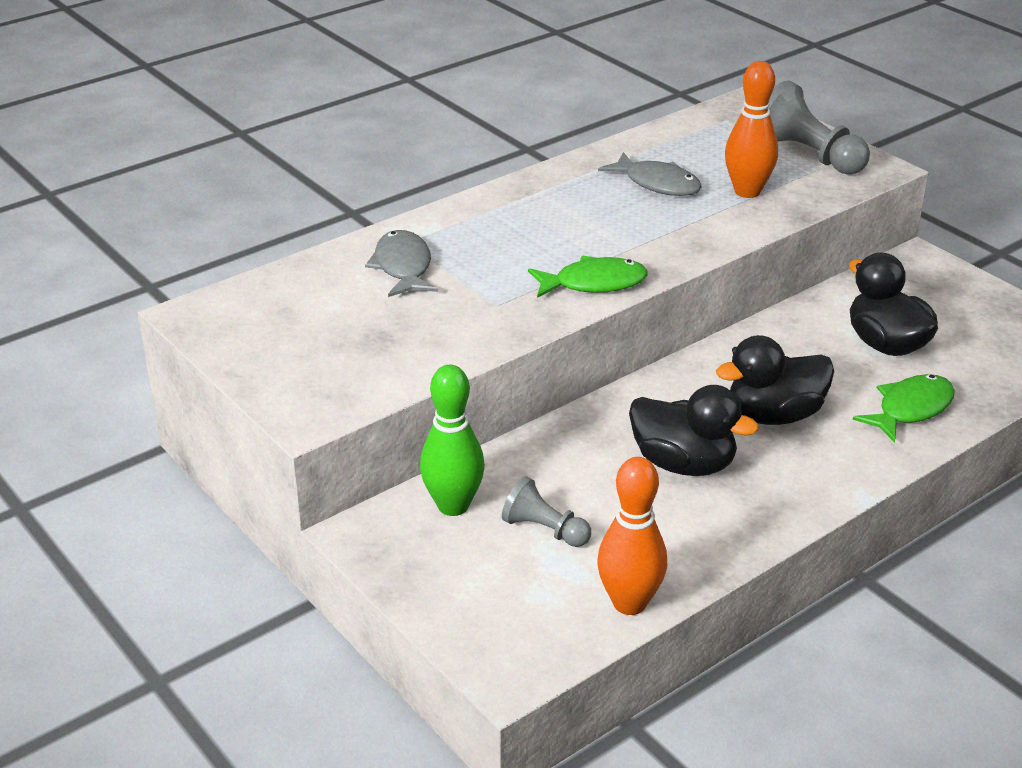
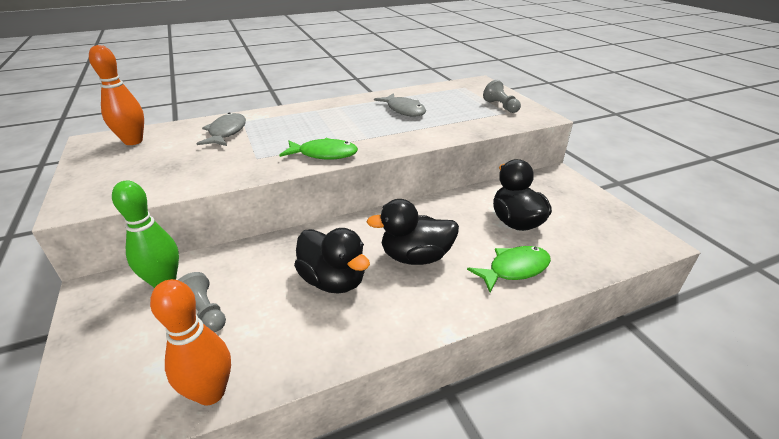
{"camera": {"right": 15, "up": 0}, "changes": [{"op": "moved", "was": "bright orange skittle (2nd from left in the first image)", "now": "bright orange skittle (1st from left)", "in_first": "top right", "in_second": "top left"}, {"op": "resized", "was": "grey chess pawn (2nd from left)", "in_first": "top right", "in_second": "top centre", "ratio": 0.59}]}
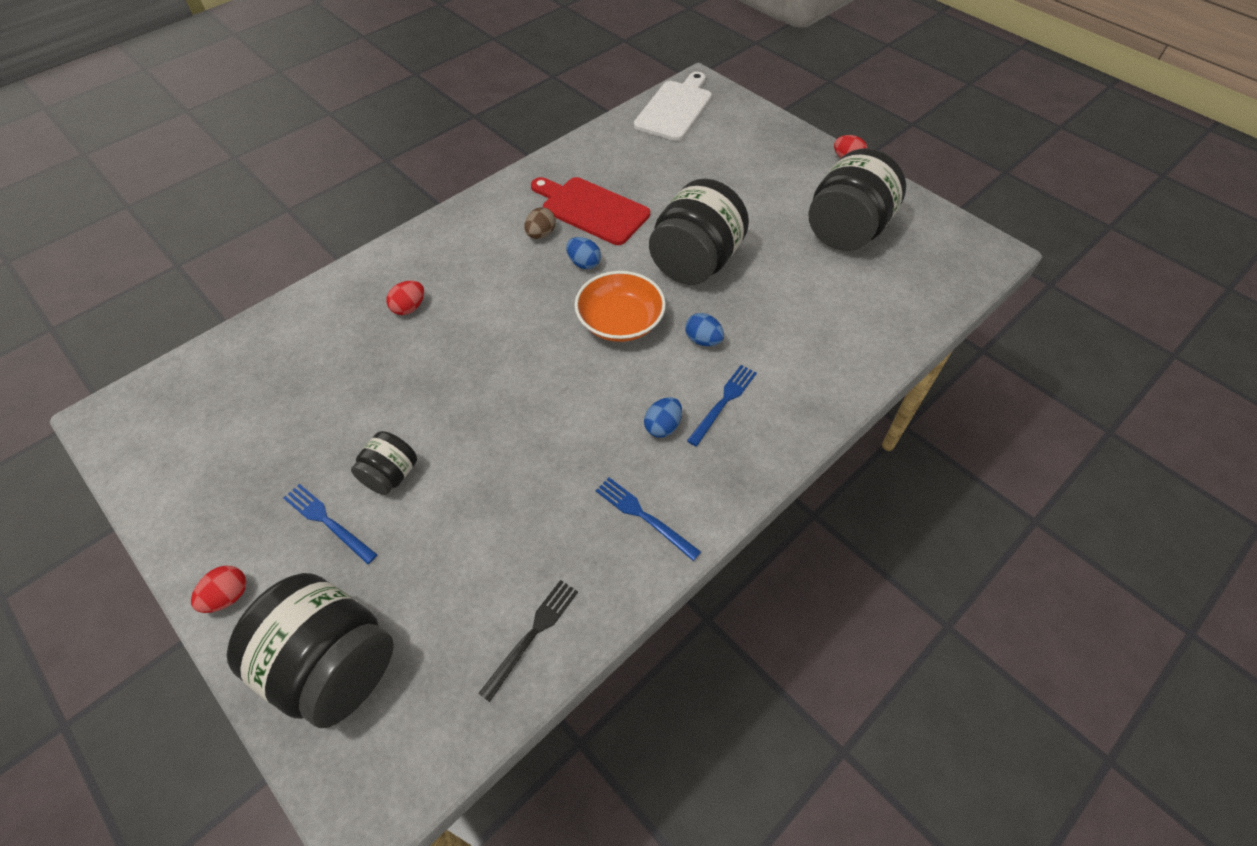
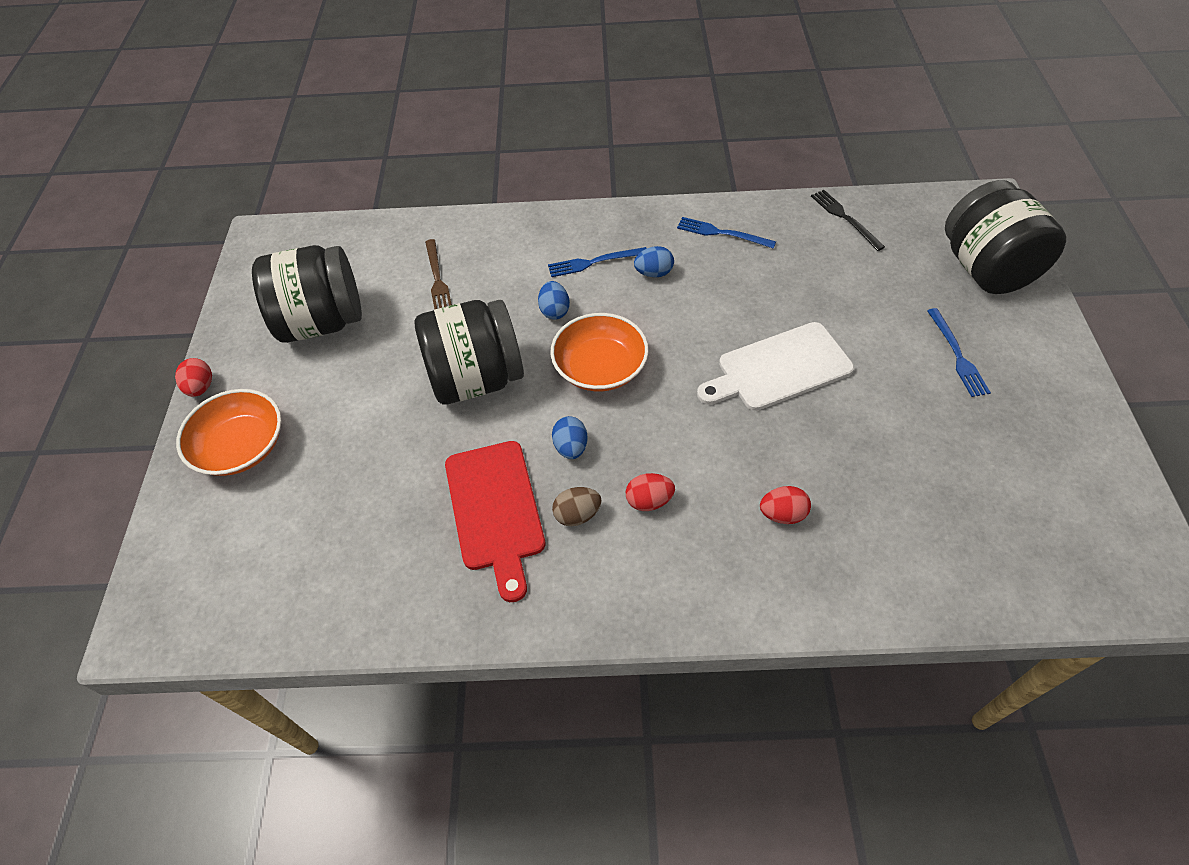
{"camera": {"right": -135, "up": 0}, "changes": [{"op": "moved", "was": "crimson egg shape (1st from left in the first image)", "now": "crimson egg shape (2nd from left)", "in_first": "bottom left", "in_second": "centre"}, {"op": "removed", "was": "ebony jam jar (2nd from left)", "in_first": "middle left"}, {"op": "turned", "was": "ebony dinner fork", "in_first": "bottom centre", "in_second": "top right", "clockwise": 75}, {"op": "turned", "was": "cobalt dinner fork (2nd from left)", "in_first": "centre", "in_second": "top centre", "clockwise": 120}, {"op": "moved", "was": "snow-white cutting board", "in_first": "top centre", "in_second": "centre"}, {"op": "added", "now": "bright orange serving bowl (1st from left)", "in_second": "middle left"}, {"op": "added", "now": "brown dinner fork", "in_second": "top centre"}]}
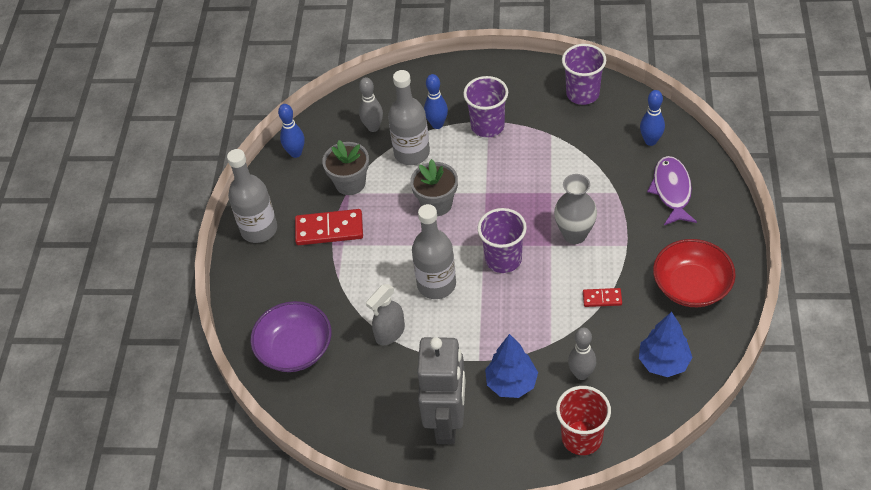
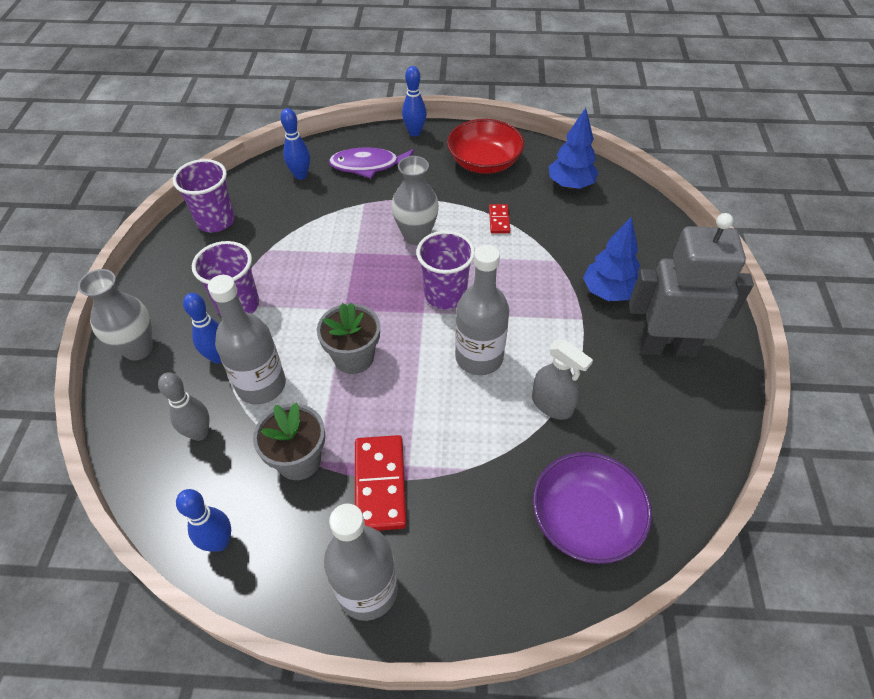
{"camera": {"right": -95, "up": 0}, "changes": [{"op": "removed", "was": "crimson cup", "in_first": "bottom right"}, {"op": "removed", "was": "grey skittle (2nd from left)", "in_first": "bottom right"}, {"op": "added", "now": "grey vase (1st from left)", "in_second": "middle left"}, {"op": "added", "now": "cobalt skittle (4th from left)", "in_second": "top centre"}]}
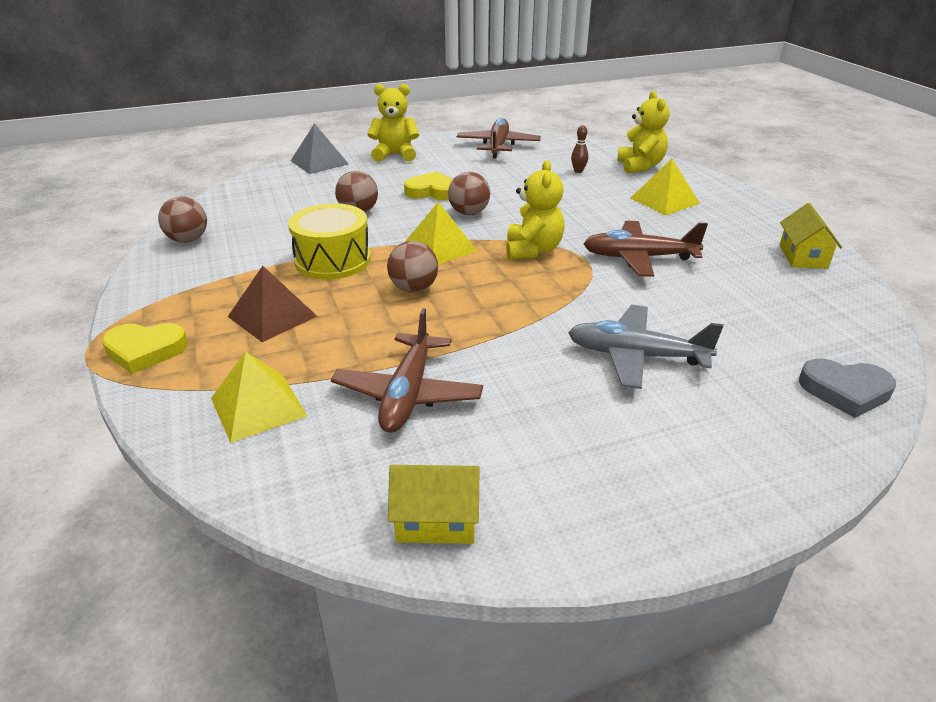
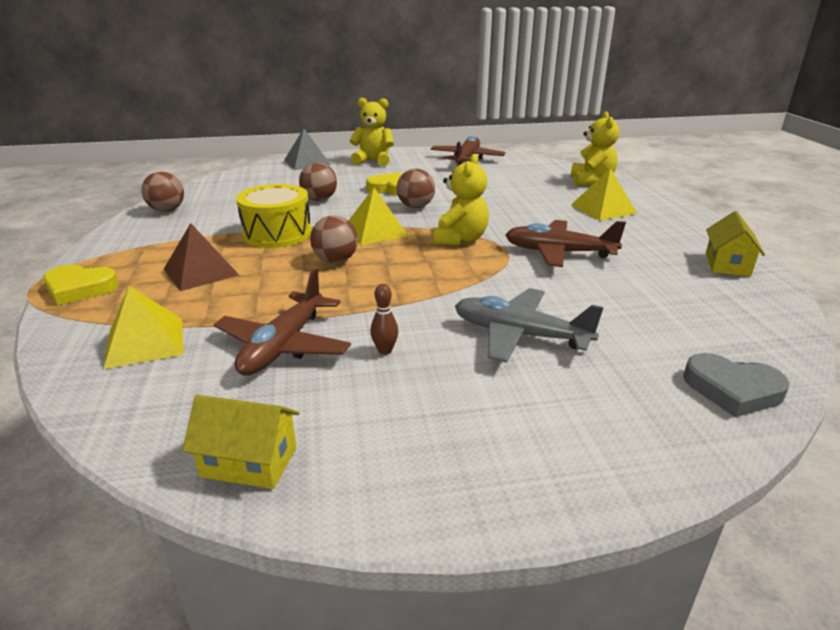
{"camera": {"right": 10, "up": -5}, "changes": [{"op": "moved", "was": "brown skittle", "in_first": "top centre", "in_second": "centre"}]}
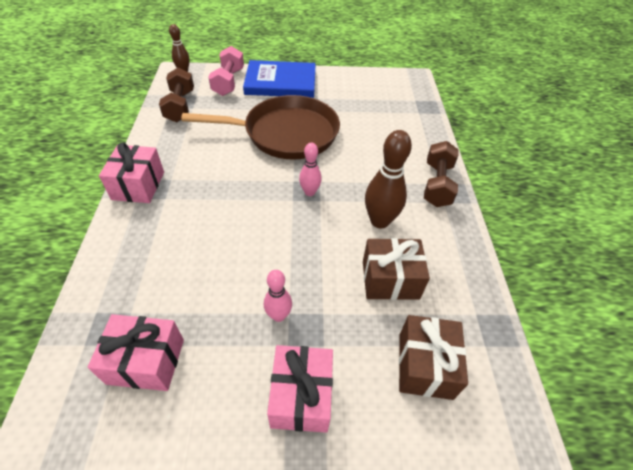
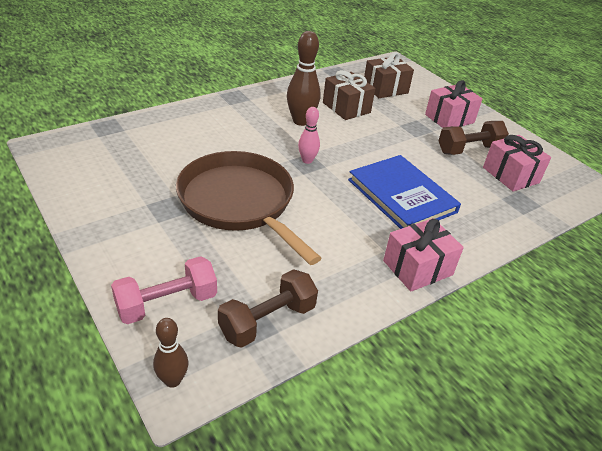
{"camera": {"right": -125, "up": -10}, "changes": [{"op": "moved", "was": "cobalt hardcover", "in_first": "top centre", "in_second": "middle right"}, {"op": "removed", "was": "rose-pink skittle (1st from left)", "in_first": "centre"}, {"op": "moved", "was": "brown dumbbell (2nd from left)", "in_first": "middle right", "in_second": "top right"}]}
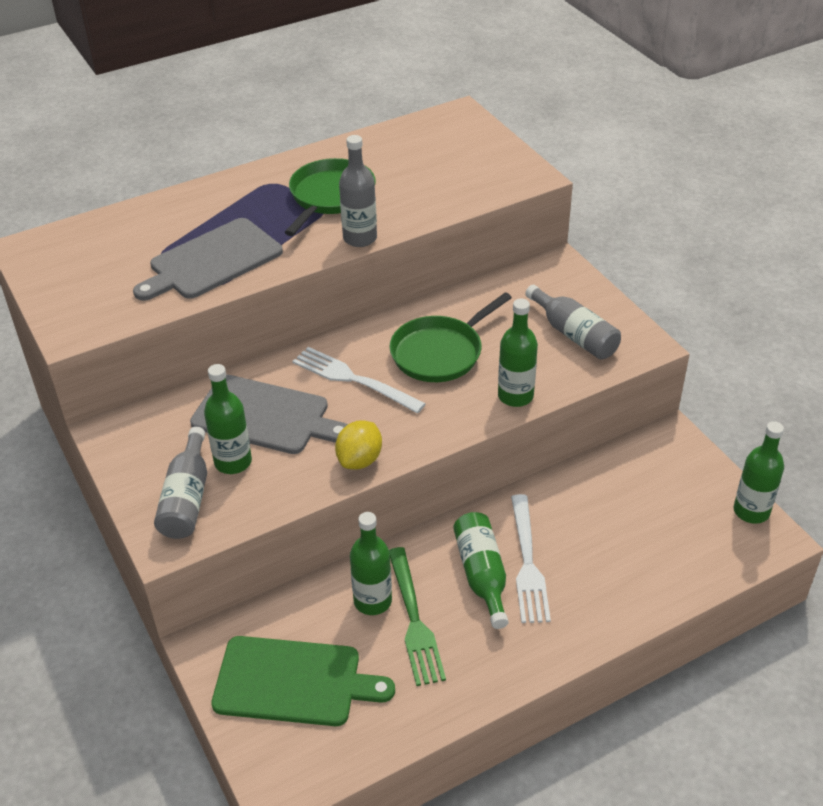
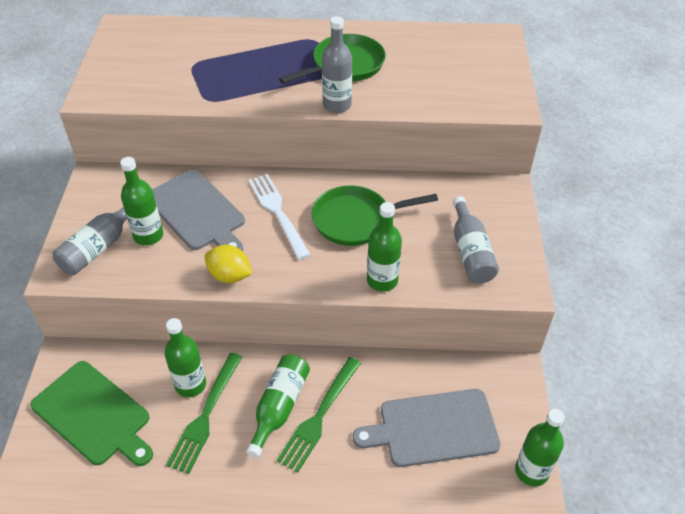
{"camera": {"right": 30, "up": 5}, "changes": [{"op": "moved", "was": "grey cutting board (1st from left in the first image)", "now": "grey cutting board (2nd from left)", "in_first": "top left", "in_second": "bottom centre"}, {"op": "turned", "was": "yellow toy lemon", "in_first": "centre", "in_second": "middle left", "clockwise": 60}, {"op": "recoloured", "was": "snow-white dinner fork (2nd from left)", "now": "green dinner fork (2nd from left)", "in_first": "bottom centre", "in_second": "bottom centre"}]}
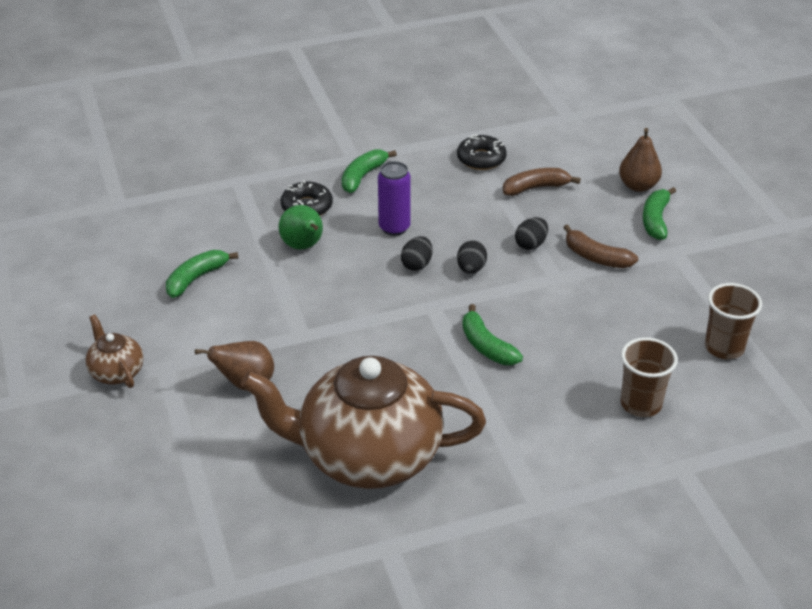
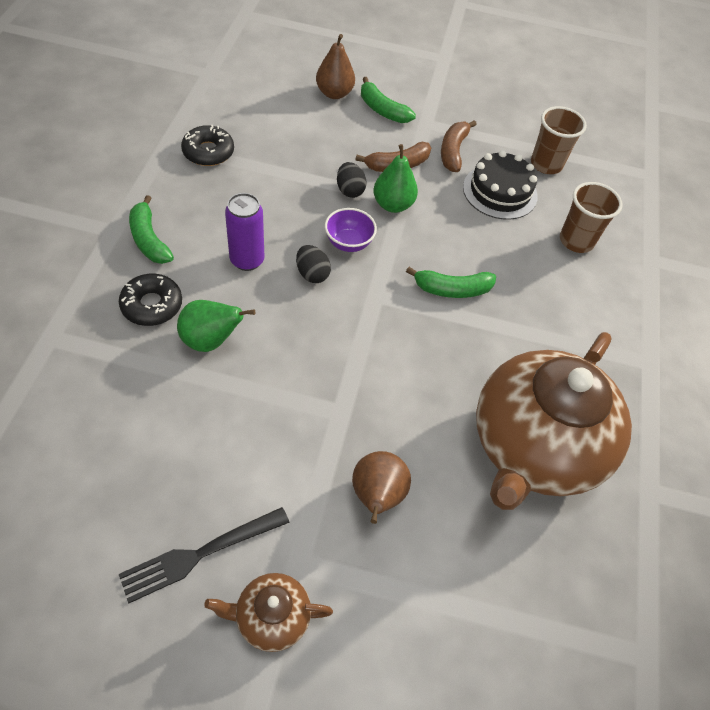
{"camera": {"right": -65, "up": 15}, "changes": [{"op": "removed", "was": "green toy banana (1st from left)", "in_first": "middle left"}, {"op": "replaced", "was": "ebony egg shape (2nd from left)", "now": "violet serving bowl", "in_first": "centre", "in_second": "top centre"}, {"op": "moved", "was": "brown toy banana (1st from left in the first image)", "now": "brown toy banana (2nd from left)", "in_first": "top right", "in_second": "top centre"}, {"op": "added", "now": "ebony dinner fork", "in_second": "bottom left"}, {"op": "added", "now": "green toy pear (2nd from left)", "in_second": "top centre"}, {"op": "added", "now": "ebony cake", "in_second": "top right"}]}
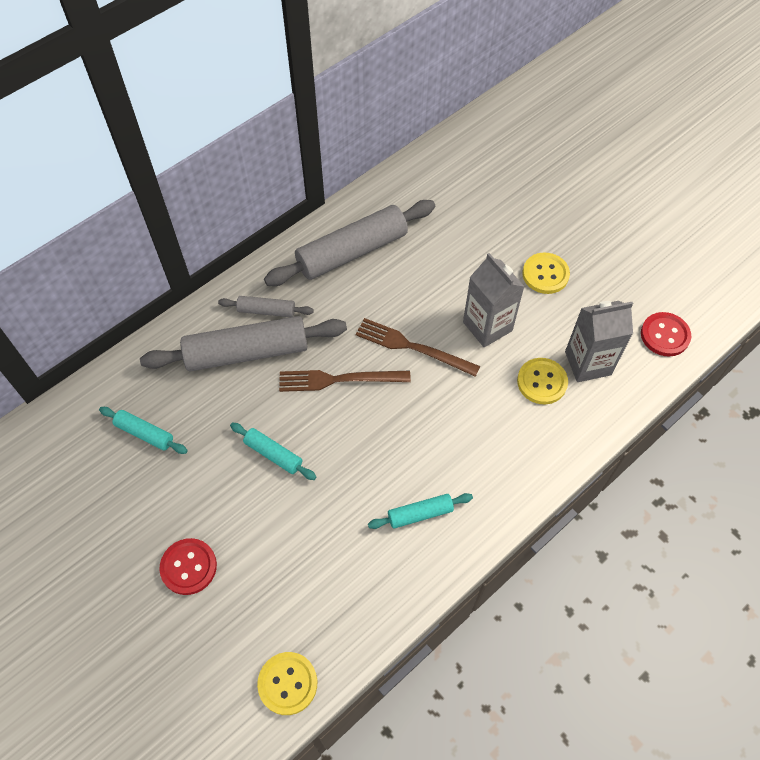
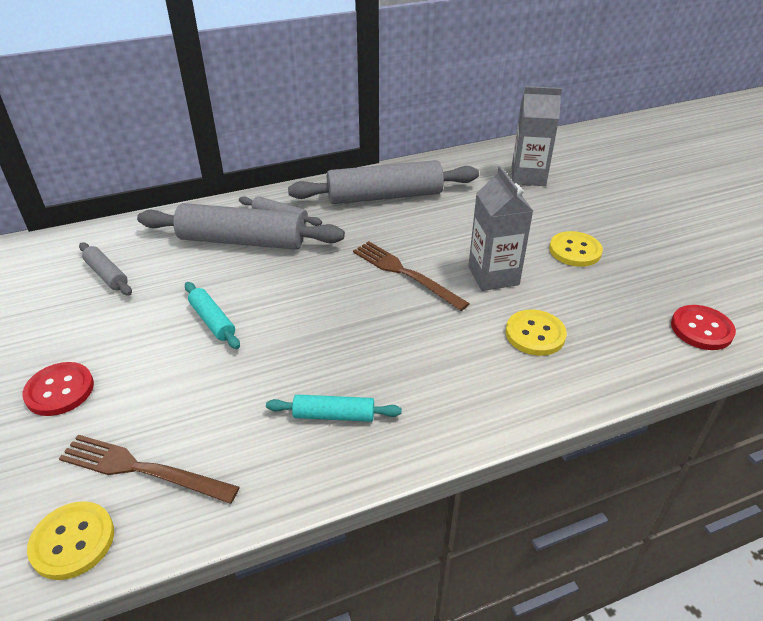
{"camera": {"right": 20, "up": -20}, "changes": [{"op": "recoloured", "was": "turquoise rolling pin (1st from left)", "now": "grey rolling pin (1st from left)", "in_first": "middle left", "in_second": "middle left"}, {"op": "moved", "was": "brown dinner fork (1st from left)", "in_first": "centre", "in_second": "bottom left"}, {"op": "moved", "was": "grey milk carton (2nd from left)", "in_first": "middle right", "in_second": "top right"}]}
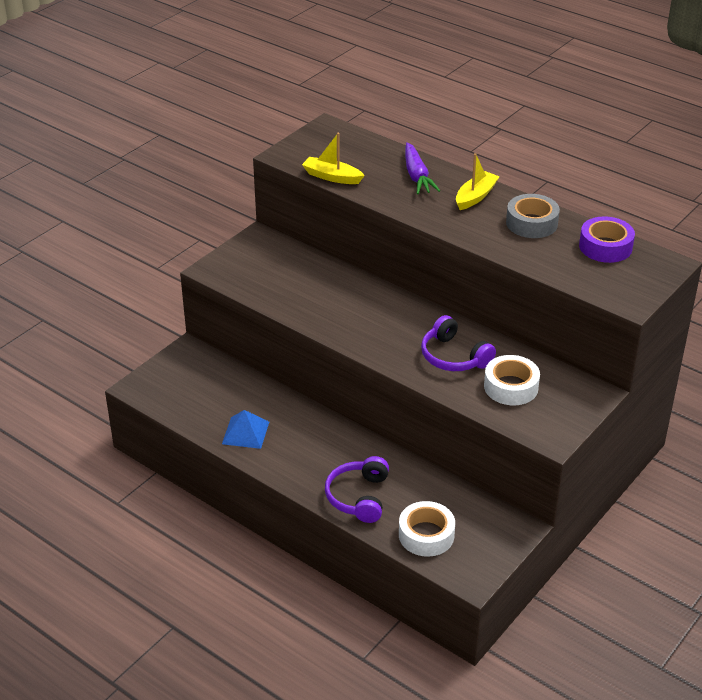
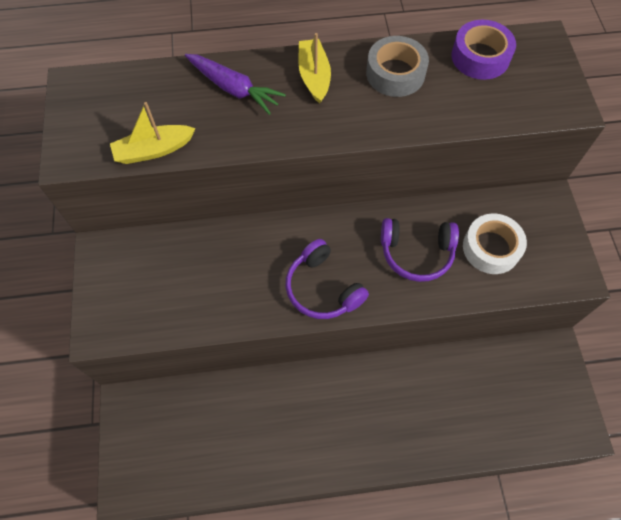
{"camera": {"right": -45, "up": 25}, "changes": [{"op": "removed", "was": "cobalt solid pyramid", "in_first": "centre"}, {"op": "moved", "was": "violet headset (1st from left)", "in_first": "bottom centre", "in_second": "centre"}, {"op": "removed", "was": "snow-white roll of tape (1st from left)", "in_first": "bottom centre"}]}
